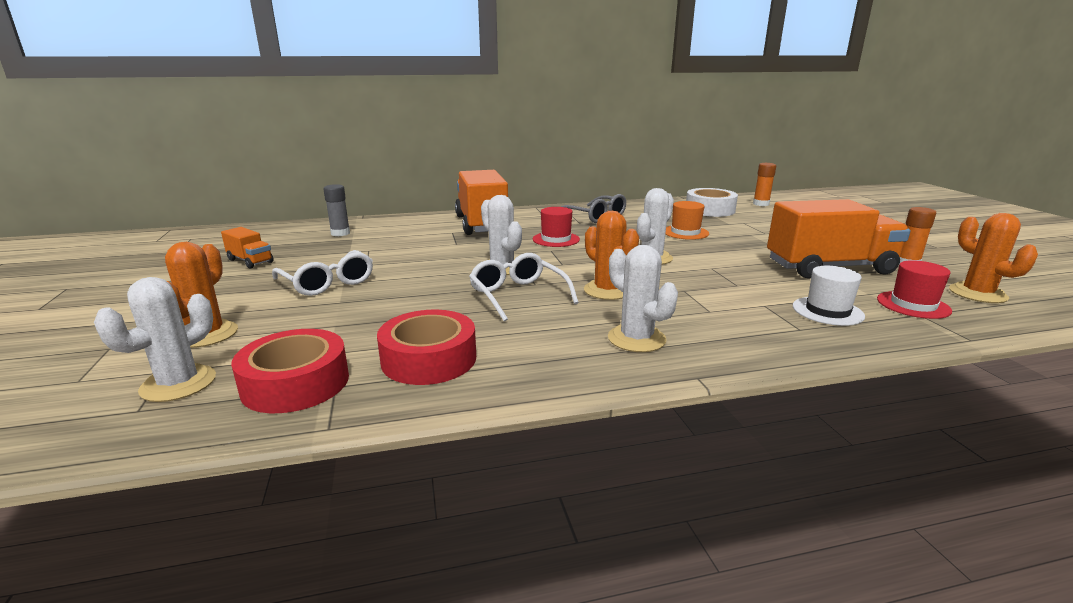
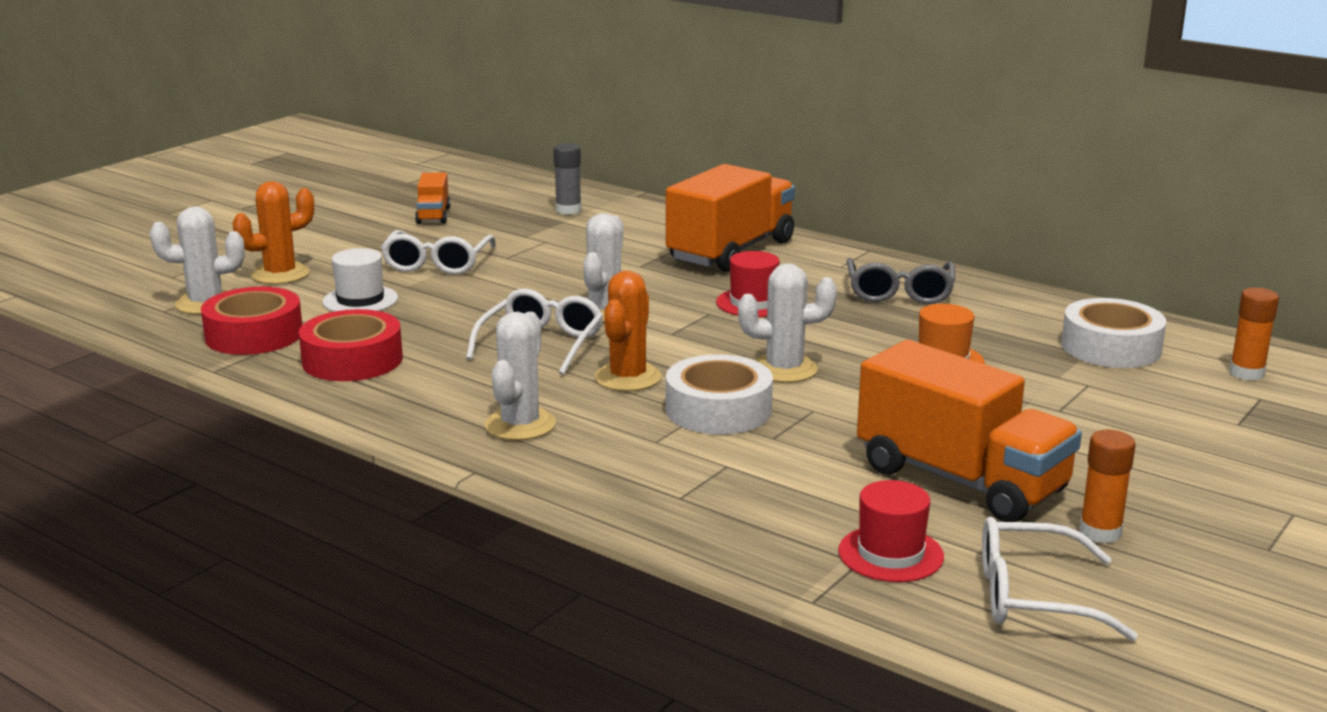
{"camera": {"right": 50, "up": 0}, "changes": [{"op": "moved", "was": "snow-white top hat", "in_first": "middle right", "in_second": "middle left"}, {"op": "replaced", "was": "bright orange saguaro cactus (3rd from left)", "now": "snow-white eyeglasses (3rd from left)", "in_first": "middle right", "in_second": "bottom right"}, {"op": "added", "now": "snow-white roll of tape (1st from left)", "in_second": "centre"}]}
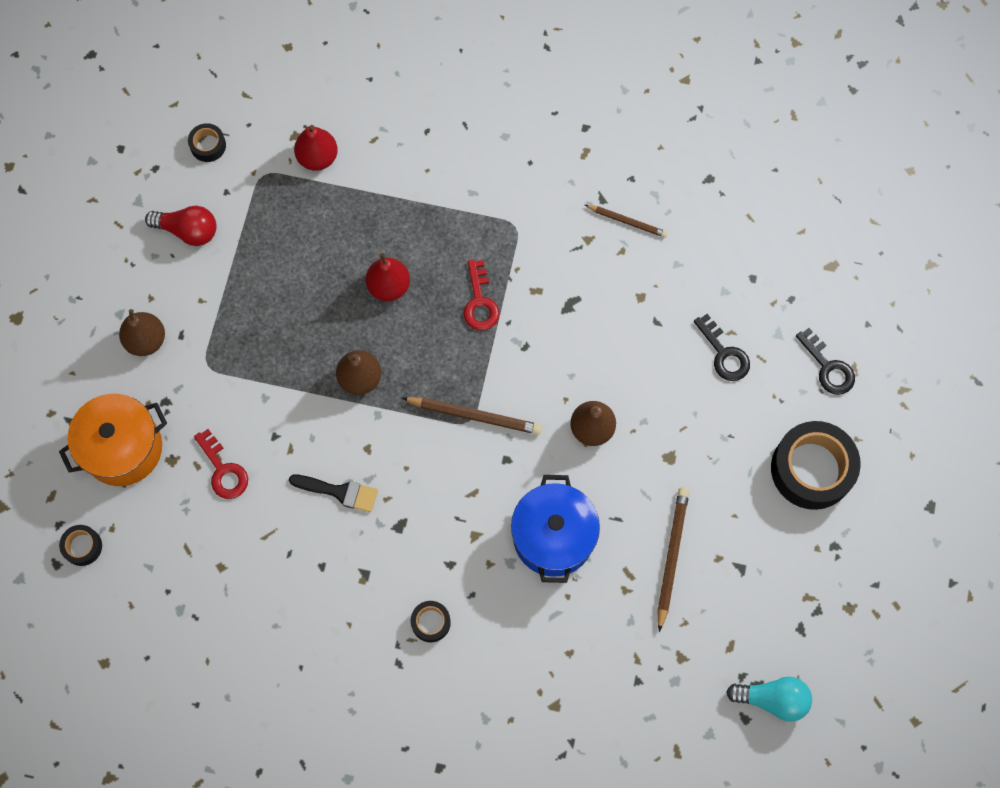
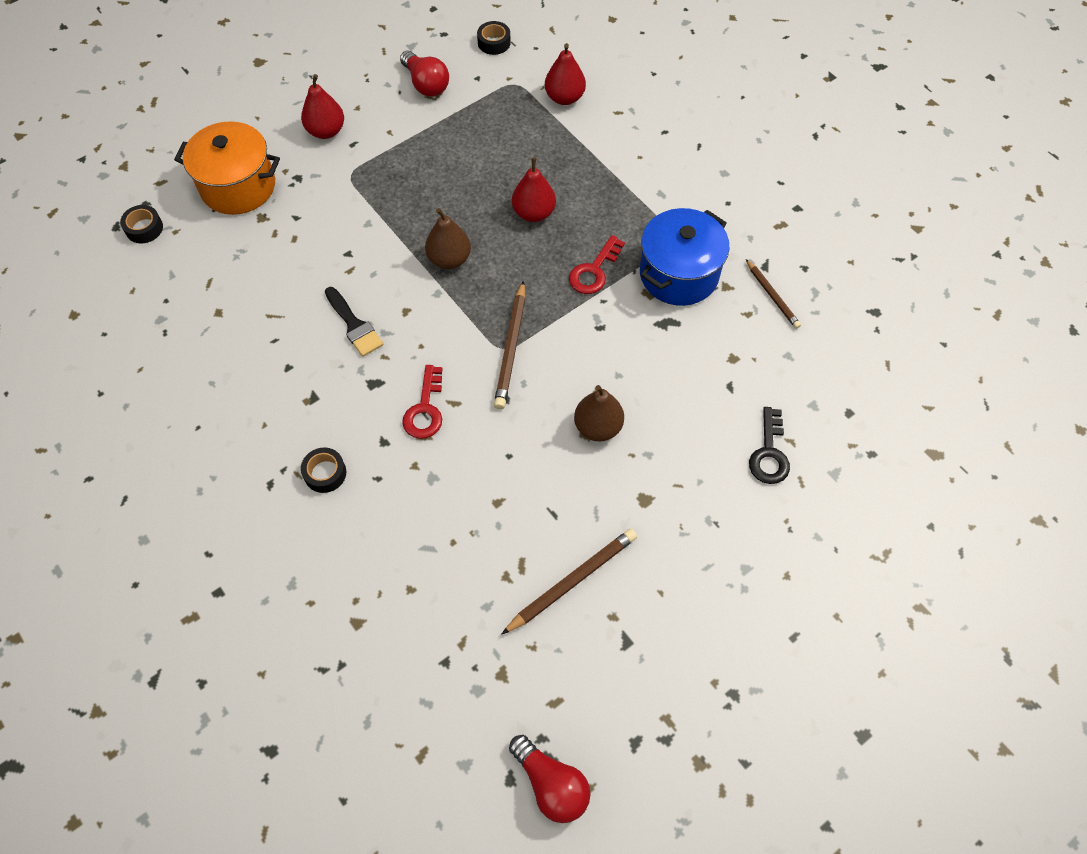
{"camera": {"right": 40, "up": -10}, "changes": [{"op": "recoloured", "was": "brown toy pear (1st from left)", "now": "crimson toy pear (1st from left)", "in_first": "middle left", "in_second": "top left"}, {"op": "moved", "was": "crimson key (1st from left)", "in_first": "middle left", "in_second": "centre"}, {"op": "turned", "was": "brown wooden pencil (1st from left)", "in_first": "centre", "in_second": "centre", "clockwise": 45}, {"op": "moved", "was": "cobalt cooking pot", "in_first": "bottom centre", "in_second": "top centre"}, {"op": "recoloured", "was": "turquoise lightbulb", "now": "crimson lightbulb (2nd from left)", "in_first": "bottom right", "in_second": "bottom centre"}, {"op": "removed", "was": "ebony roll of tape (4th from left)", "in_first": "middle right"}, {"op": "removed", "was": "ebony key (2nd from left)", "in_first": "middle right"}]}
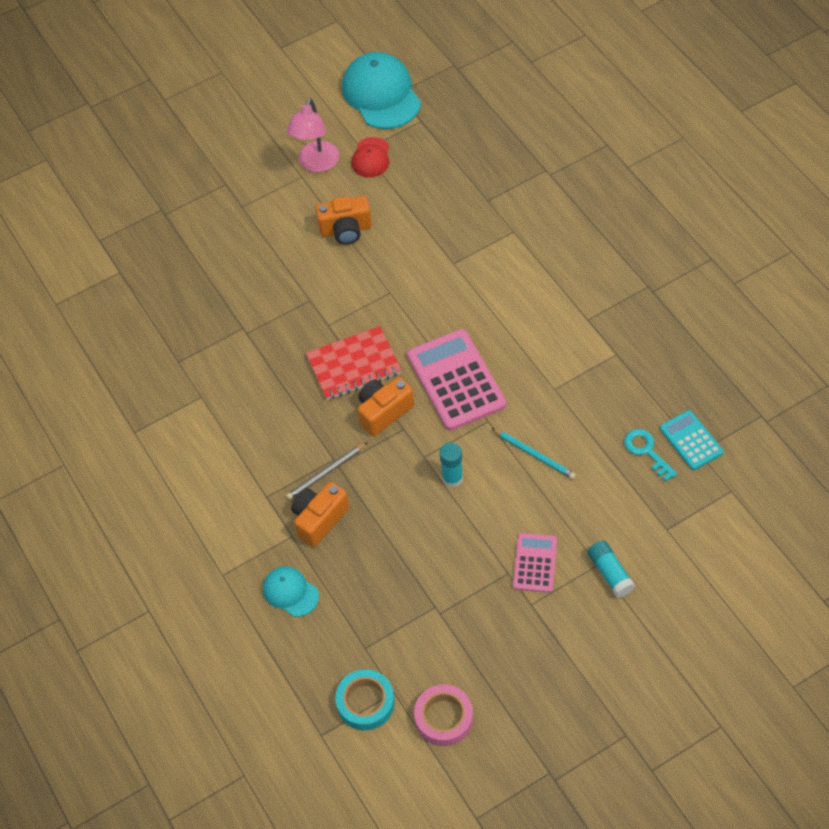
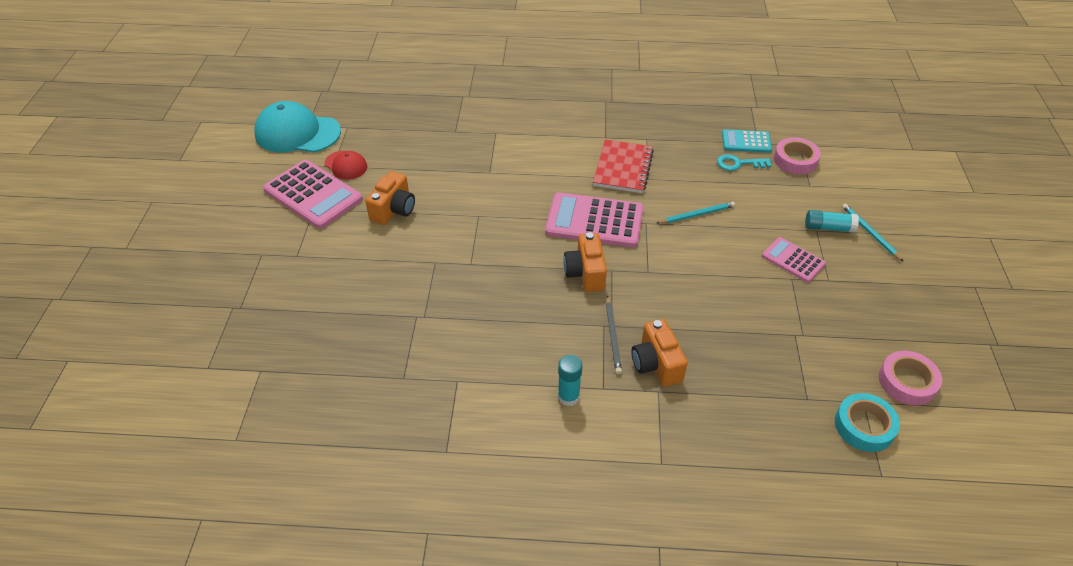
{"camera": {"right": -60, "up": -10}, "changes": [{"op": "removed", "was": "turquoise cap (1st from left)", "in_first": "bottom centre"}, {"op": "replaced", "was": "rose-pink desk lamp", "now": "rose-pink pocket calculator (1st from left)", "in_first": "top centre", "in_second": "middle left"}, {"op": "moved", "was": "crimson notepad", "in_first": "centre", "in_second": "top centre"}, {"op": "moved", "was": "turquoise stick of glue (1st from left)", "in_first": "centre", "in_second": "bottom centre"}, {"op": "added", "now": "rose-pink roll of tape (1st from left)", "in_second": "top right"}, {"op": "added", "now": "turquoise wooden pencil (2nd from left)", "in_second": "middle right"}]}
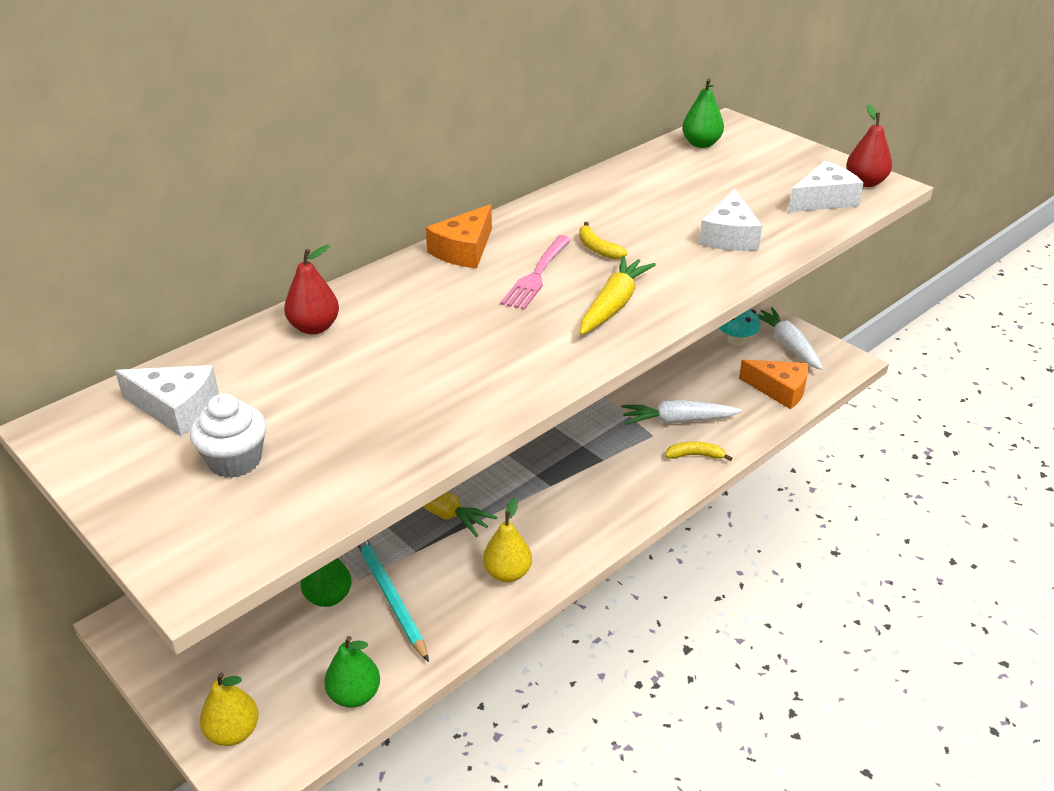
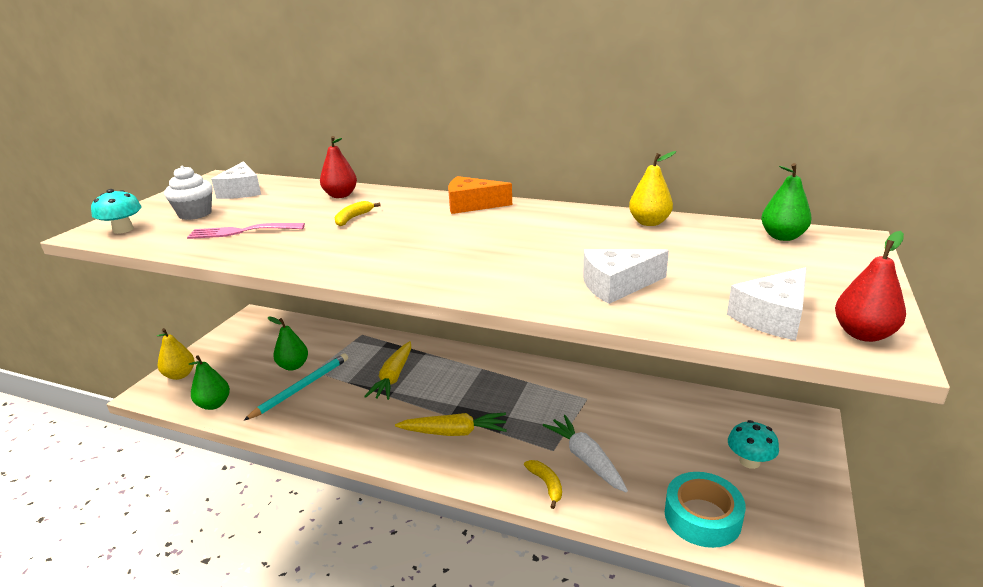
{"camera": {"right": 65, "up": -10}, "changes": [{"op": "moved", "was": "yellow toy pear (2nd from left)", "in_first": "bottom centre", "in_second": "top centre"}, {"op": "moved", "was": "rose-pink dinner fork", "in_first": "centre", "in_second": "middle left"}, {"op": "moved", "was": "yellow toy banana (1st from left)", "in_first": "top centre", "in_second": "centre"}, {"op": "moved", "was": "yellow toy carrot (2nd from left)", "in_first": "centre", "in_second": "bottom centre"}, {"op": "replaced", "was": "bright orange piece of cheese (2nd from left)", "now": "turquoise roll of tape", "in_first": "middle right", "in_second": "bottom right"}, {"op": "removed", "was": "snow-white toy carrot (2nd from left)", "in_first": "middle right"}, {"op": "turned", "was": "snow-white piece of cheese (3rd from left)", "in_first": "top right", "in_second": "middle right", "clockwise": 105}, {"op": "added", "now": "turquoise fungus (1st from left)", "in_second": "middle left"}]}
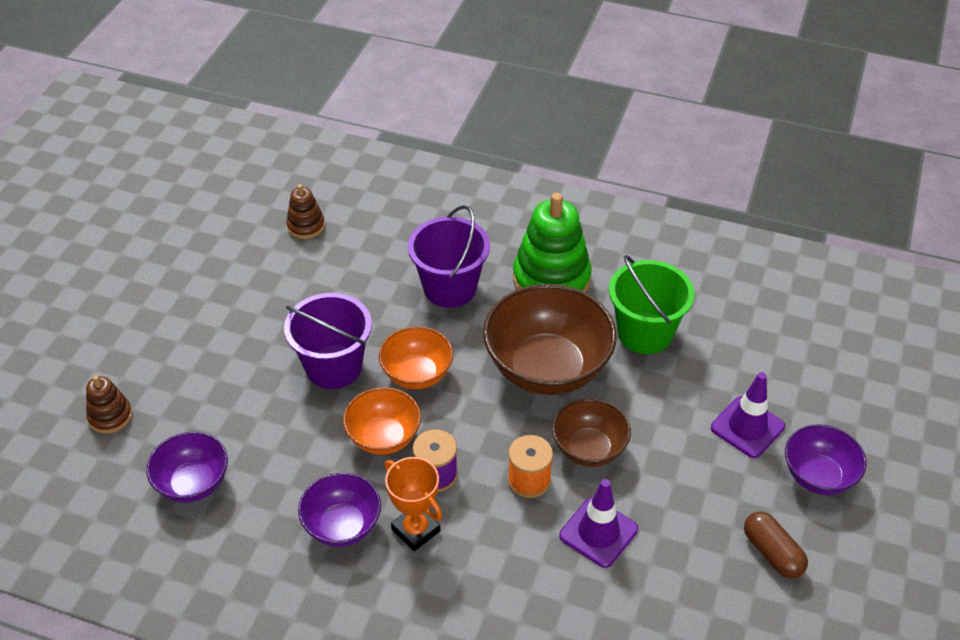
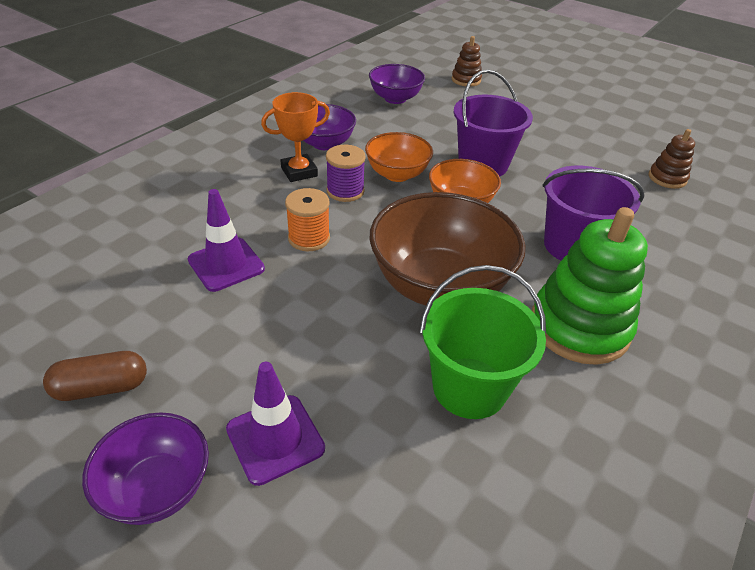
{"camera": {"right": 105, "up": -5}, "changes": [{"op": "removed", "was": "brown serving bowl (2nd from left)", "in_first": "bottom centre"}]}
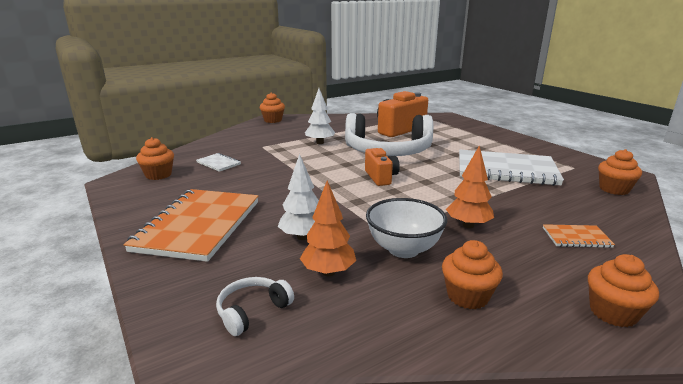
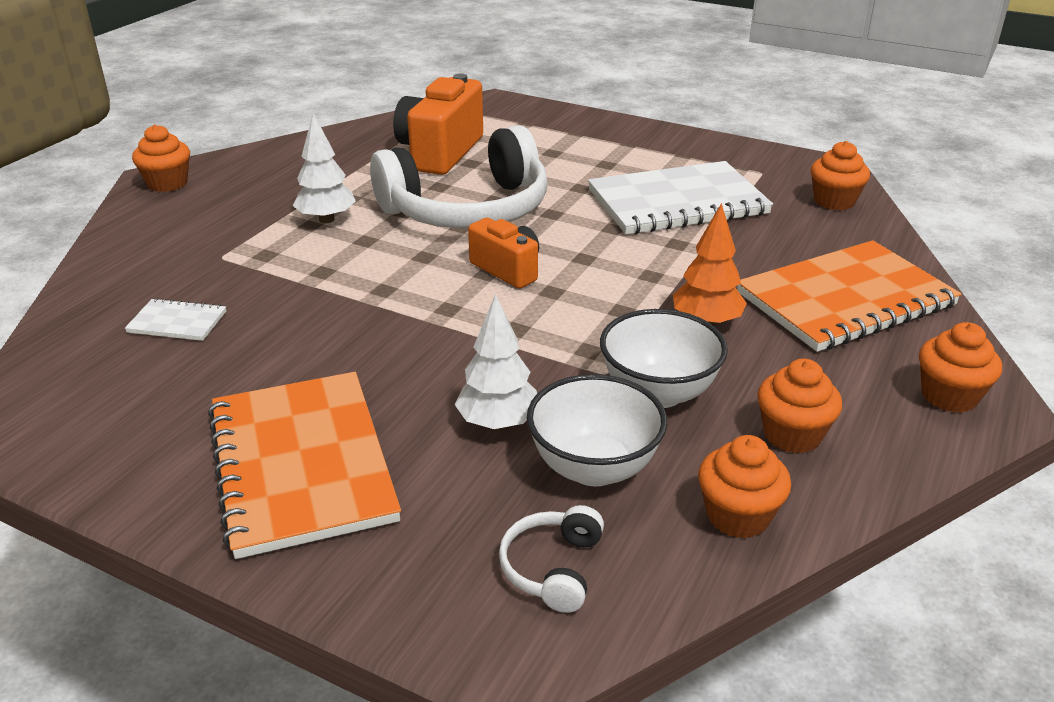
{"camera": {"right": -30, "up": 10}, "changes": [{"op": "moved", "was": "bright orange muffin (1st from left in the first image)", "now": "bright orange muffin (2nd from left)", "in_first": "middle left", "in_second": "bottom right"}, {"op": "replaced", "was": "bright orange tree (1st from left)", "now": "snow-white serving bowl (1st from left)", "in_first": "centre", "in_second": "centre"}, {"op": "resized", "was": "bright orange notepad (2nd from left)", "in_first": "middle right", "in_second": "middle right", "ratio": 2.3}]}
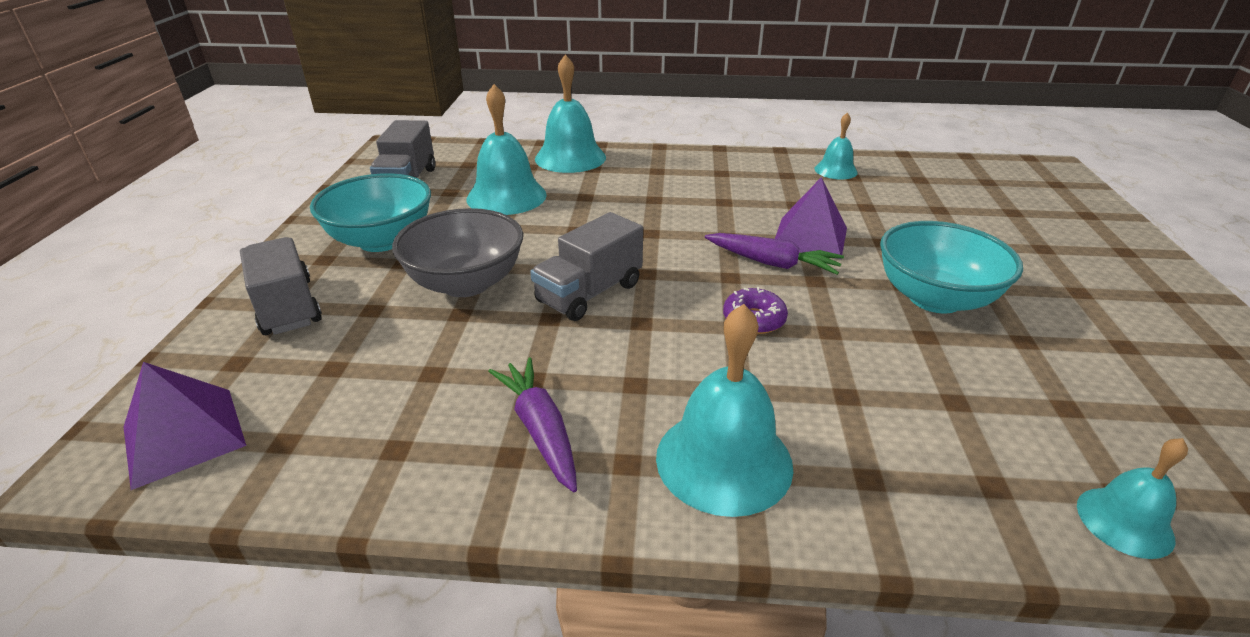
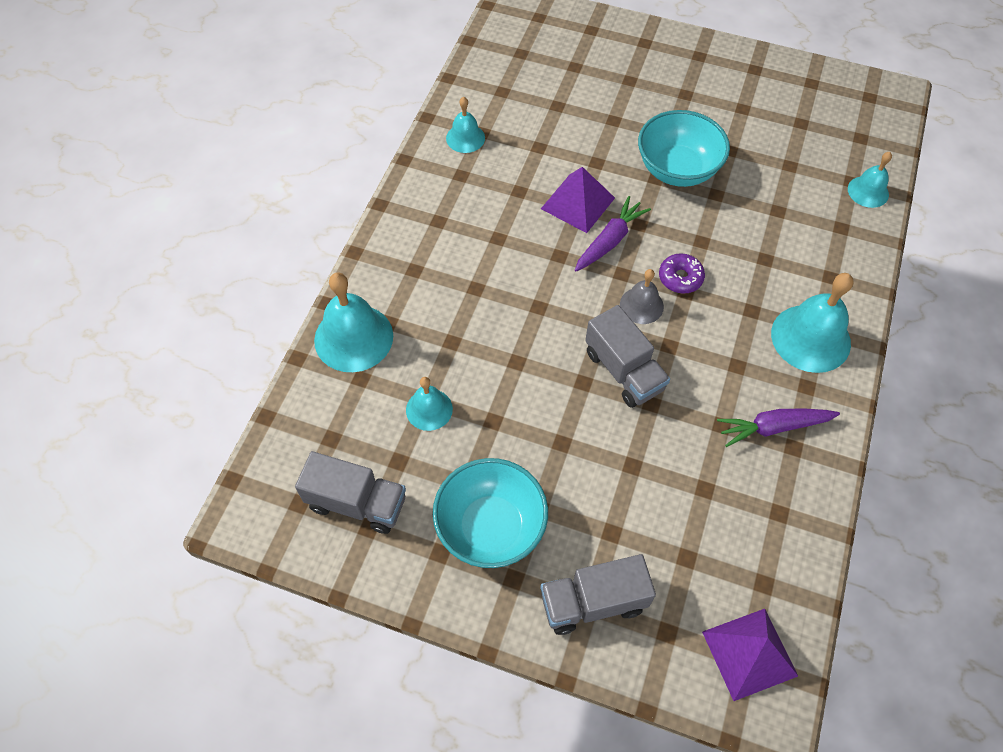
{"camera": {"right": -75, "up": 25}, "changes": [{"op": "removed", "was": "grey serving bowl", "in_first": "centre"}, {"op": "resized", "was": "turquoise bell (1st from left in the first image)", "in_first": "top centre", "in_second": "centre", "ratio": 0.57}, {"op": "added", "now": "grey bell", "in_second": "centre"}]}
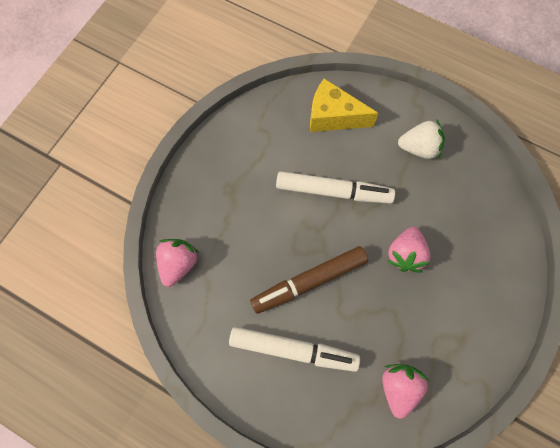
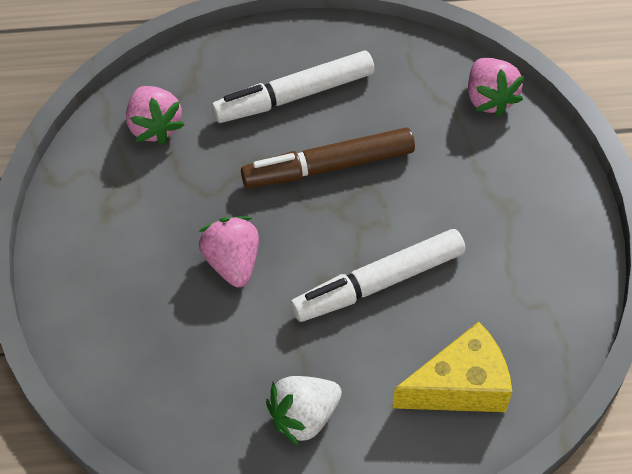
{"camera": {"right": 145, "up": -15}, "changes": [{"op": "turned", "was": "brown felt pen", "in_first": "centre", "in_second": "top centre", "clockwise": -135}]}
